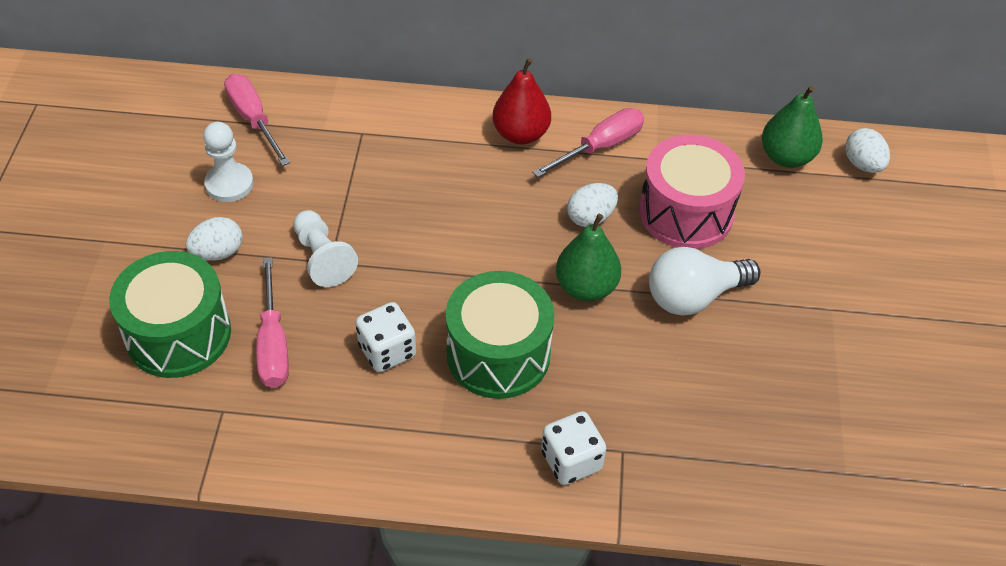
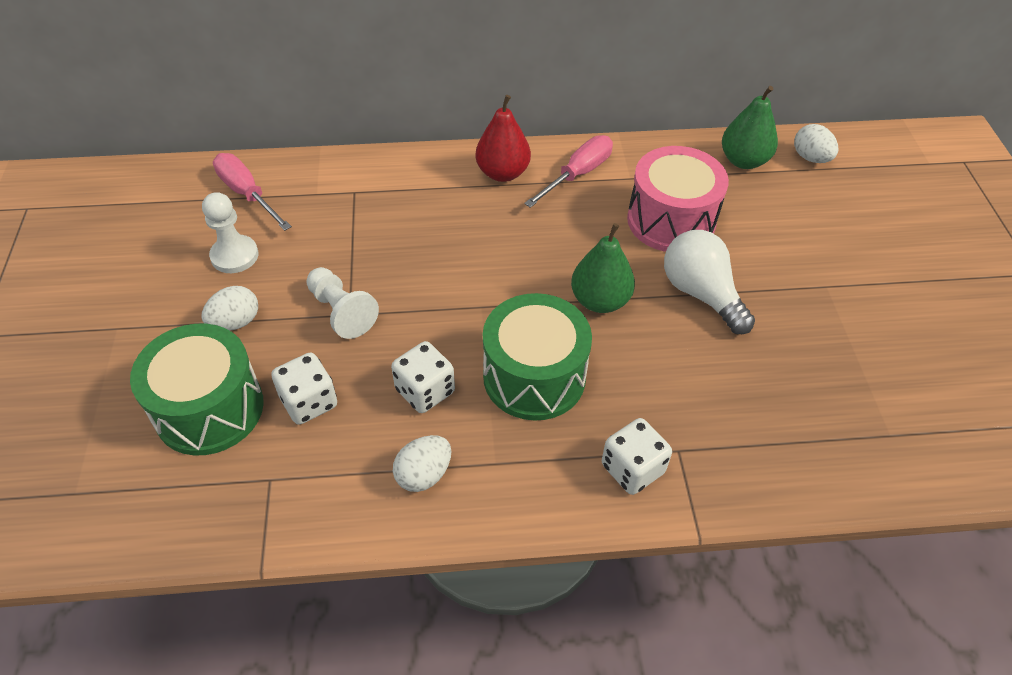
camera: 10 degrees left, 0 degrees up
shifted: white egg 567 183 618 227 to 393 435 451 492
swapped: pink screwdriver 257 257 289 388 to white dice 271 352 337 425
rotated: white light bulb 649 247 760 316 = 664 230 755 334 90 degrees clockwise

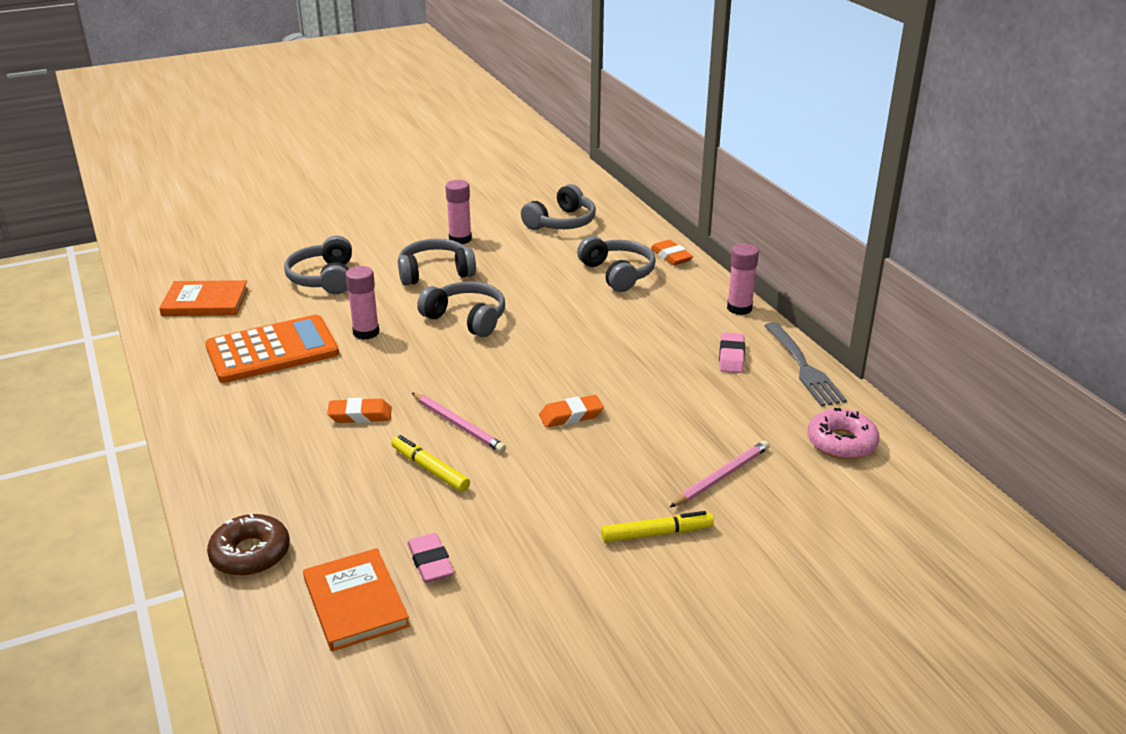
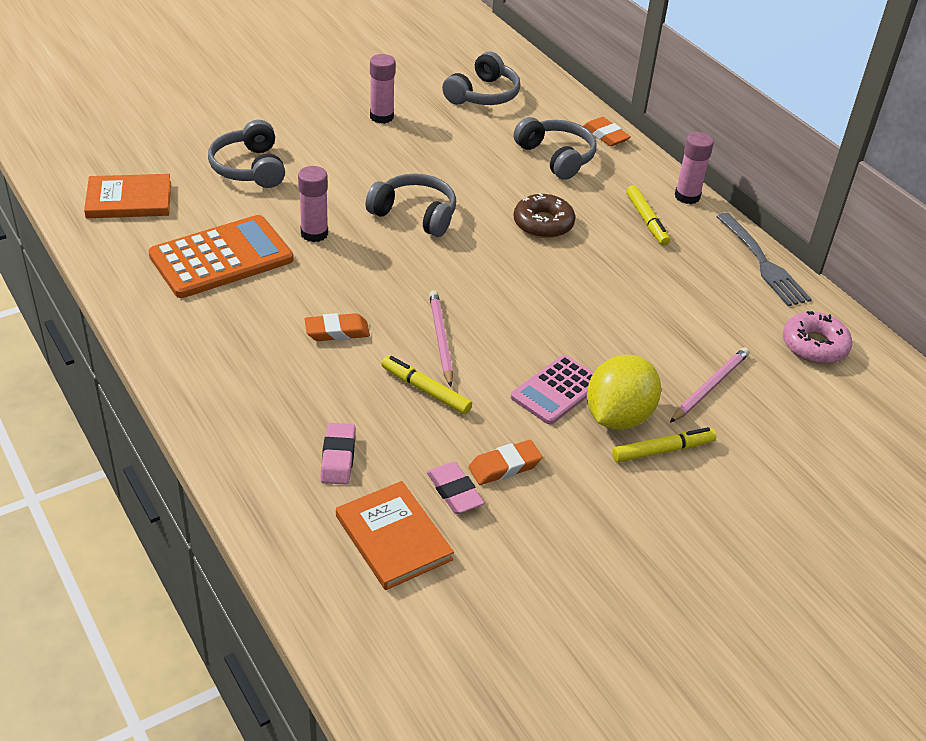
camera: 10 degrees left, 10 degrees up
gone: grey headphones 398 239 476 285
new: pink calculator 511 355 594 425; yellow lemon 587 355 661 430; yellow marker 626 185 670 246
shifted: brown donut 207 513 290 576 to 513 193 575 238; orange eraser 539 395 604 427 to 469 440 542 485; pink eraser 719 332 745 373 to 320 423 356 485
rotated: pink pencil 412 393 506 453 = 429 290 453 387 135 degrees counterclockwise

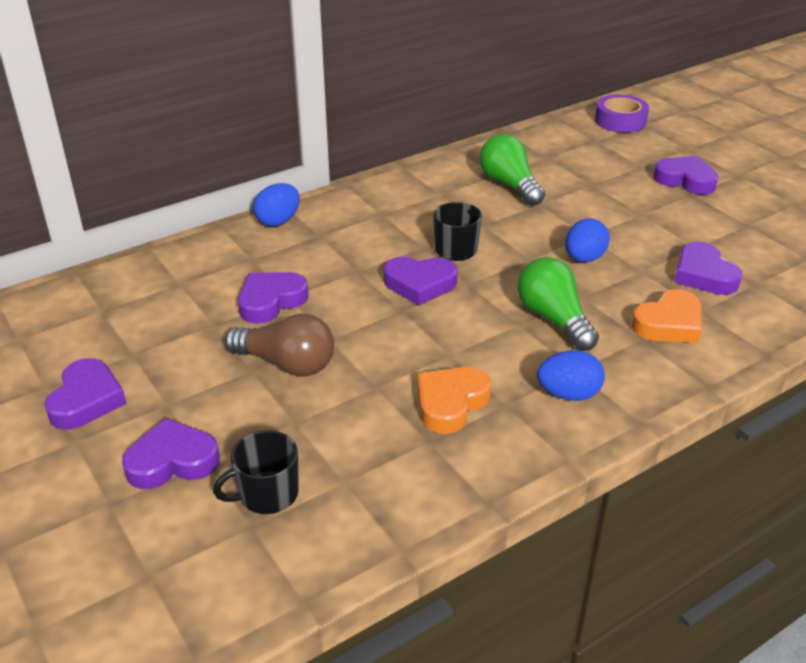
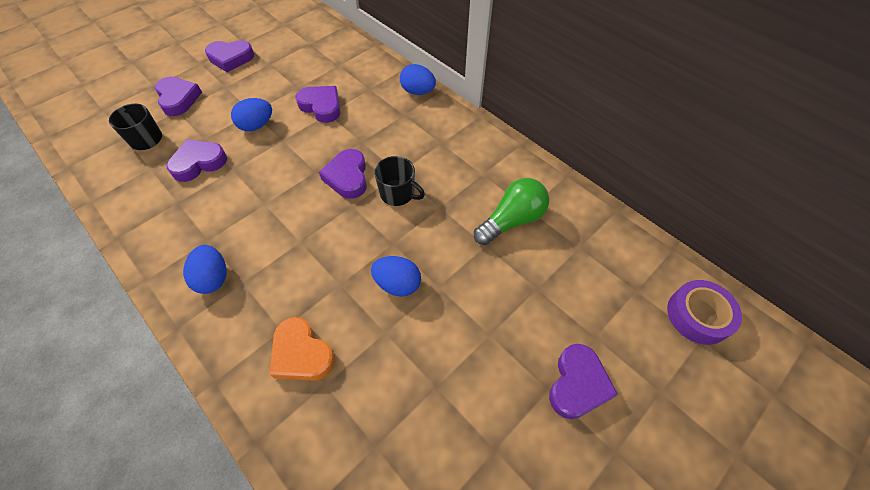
camera: 80 degrees right, 20 degrees up
gone: orange heart 418 367 491 434; green light bulb 517 257 599 351
shifted: purple heart 674 242 742 295 to 167 139 227 182
swapped: brown light bulb 224 314 334 377 to blue egg 231 98 272 131

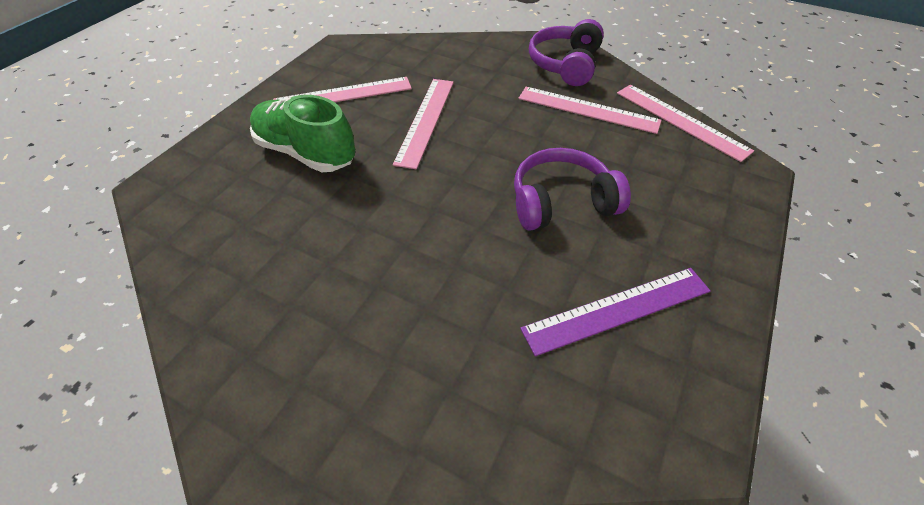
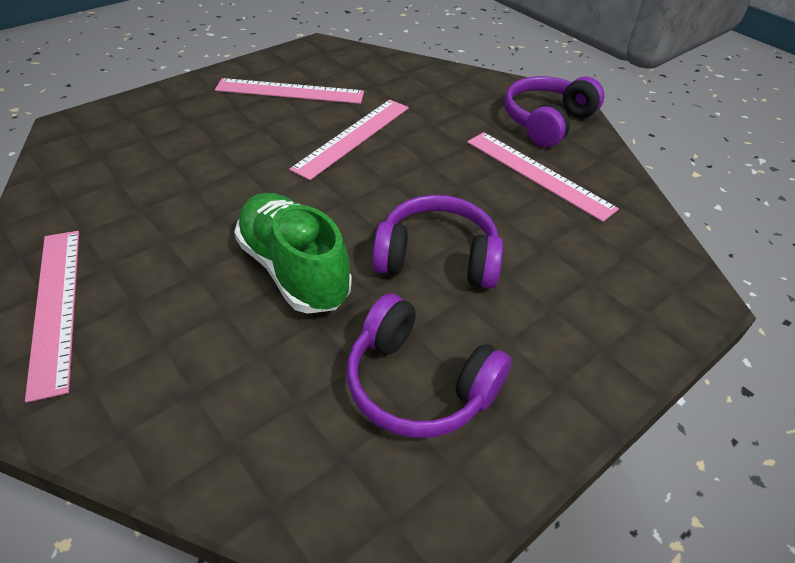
camera: 20 degrees right, 5 degrees down
shifted: green shoe 250 95 356 172 to 234 193 352 314; pink ruler 617 85 754 162 to 25 231 79 403
swapped: purple ruler 520 268 710 356 to purple headphones 347 294 511 438

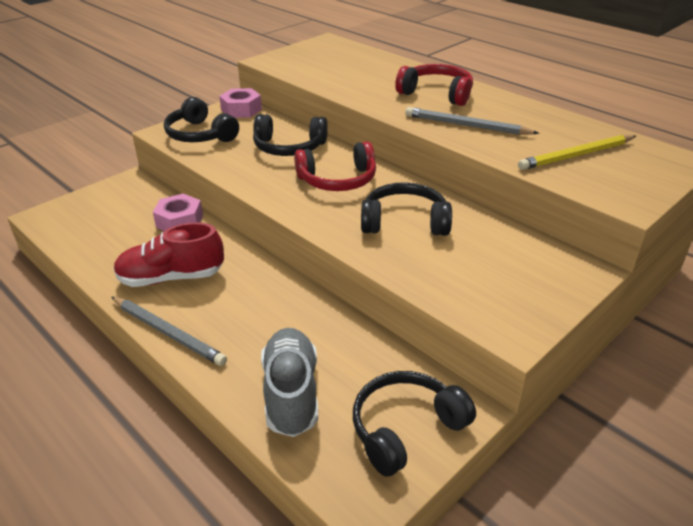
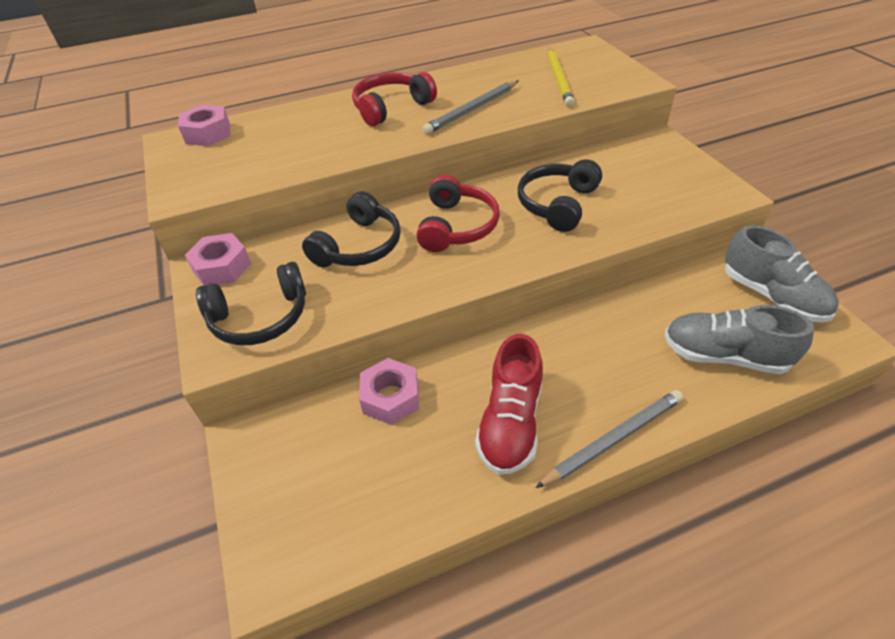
camera: 65 degrees left, 10 degrees up
new: pink nut 178 105 231 146
swapped: black headphones 353 371 476 477 to grey shoe 725 225 839 323

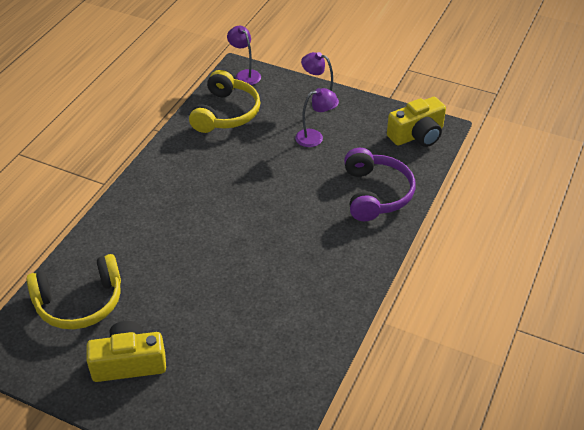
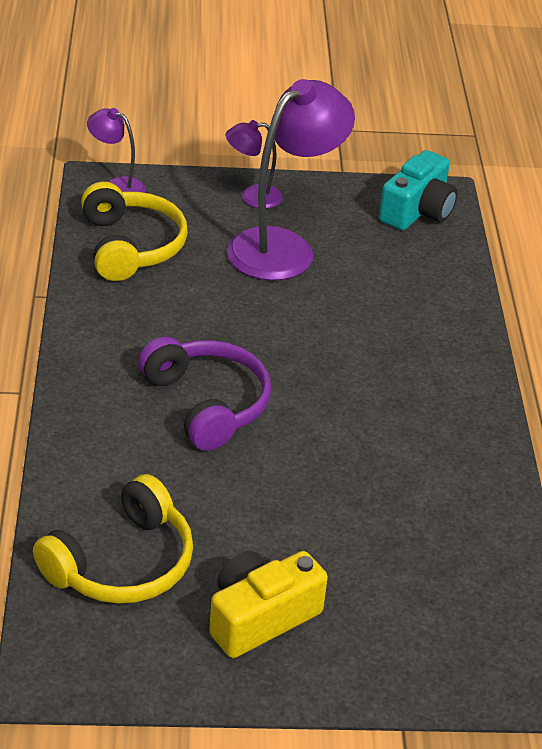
camera: 30 degrees left, 5 degrees down
shifted: purple headphones 344 148 415 221 to 138 337 271 451
repainted: yellow camera 387 97 446 147 to turquoise camera 379 150 458 230
scaled: purple lamp 295 88 337 147 = 227 79 355 281 x2.02

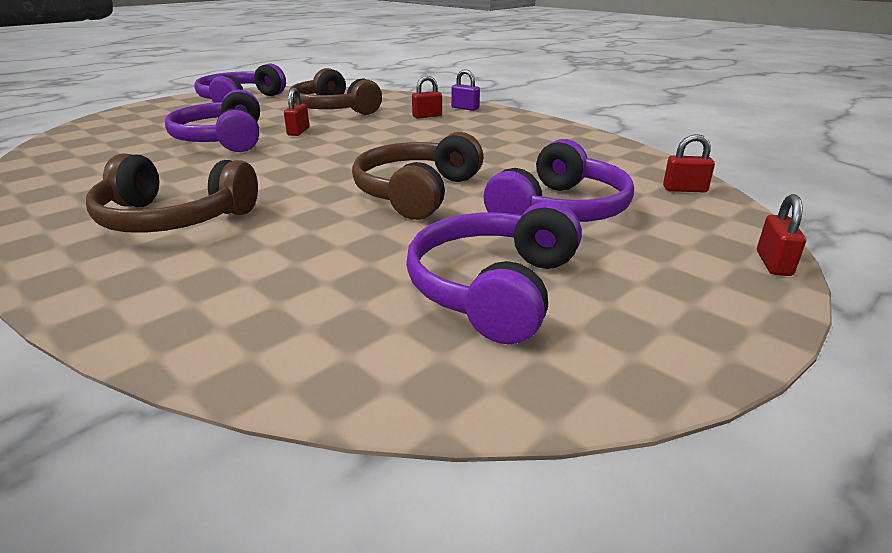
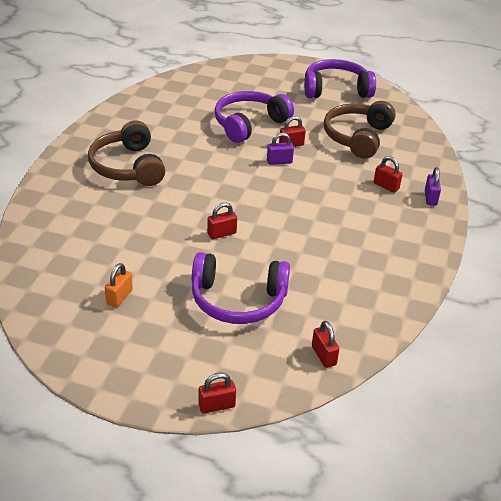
camera: 60 degrees right, 10 degrees up
new: purple padlock 267 133 294 165
swapped: brown headphones 352 132 483 220 to red padlock 207 203 237 239; purple headphones 406 201 582 344 to orange padlock 105 263 133 308

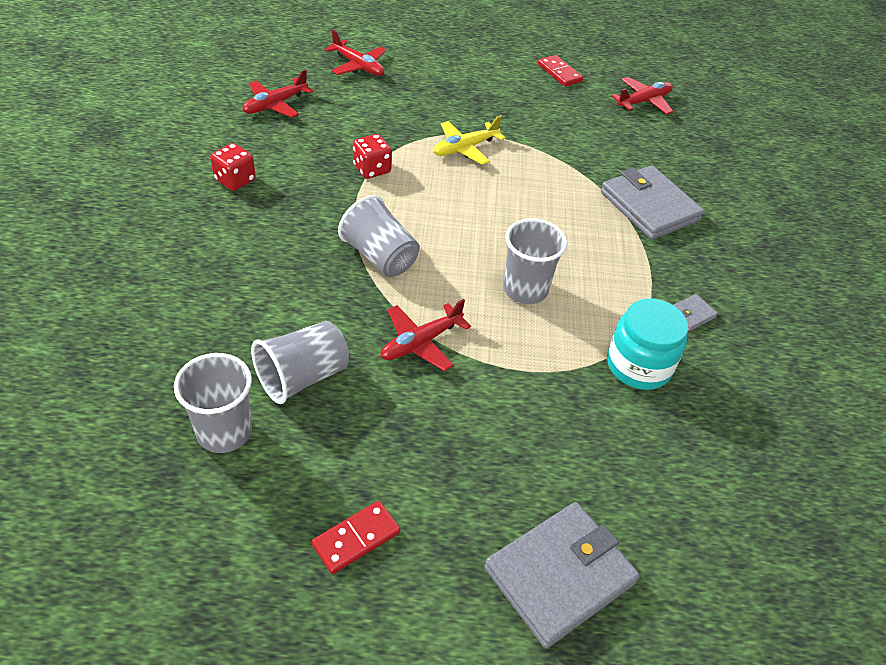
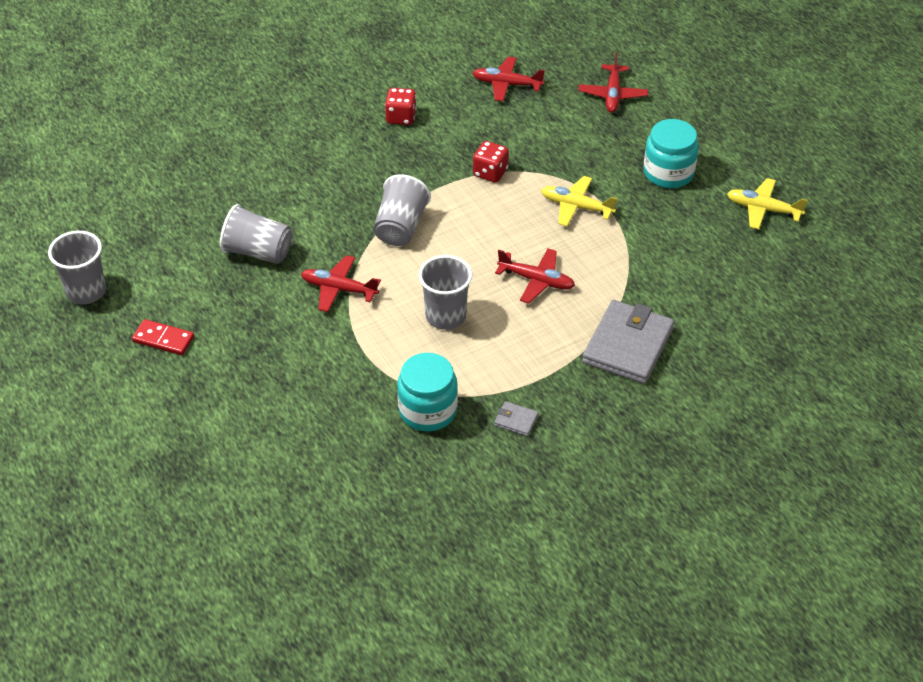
camera: 60 degrees right, 0 degrees up
gone: grey wallet 484 502 640 648
new: turquoise jar 644 119 699 188
shifted: grey cup 174 353 252 453 to 48 231 106 304; red plane 611 77 674 114 to 495 248 575 304
swapped: red domino 538 55 583 87 to yellow plane 727 178 808 229

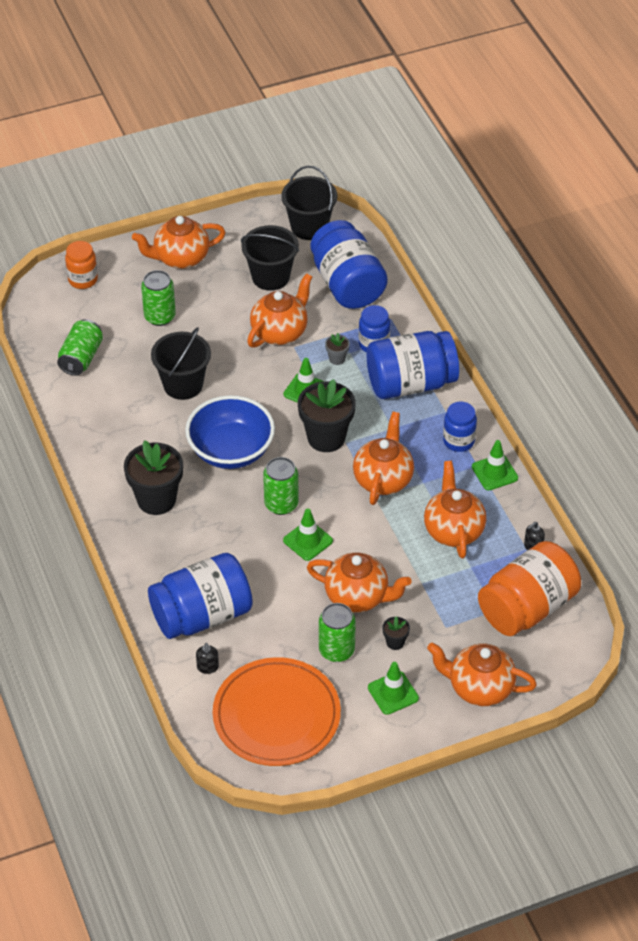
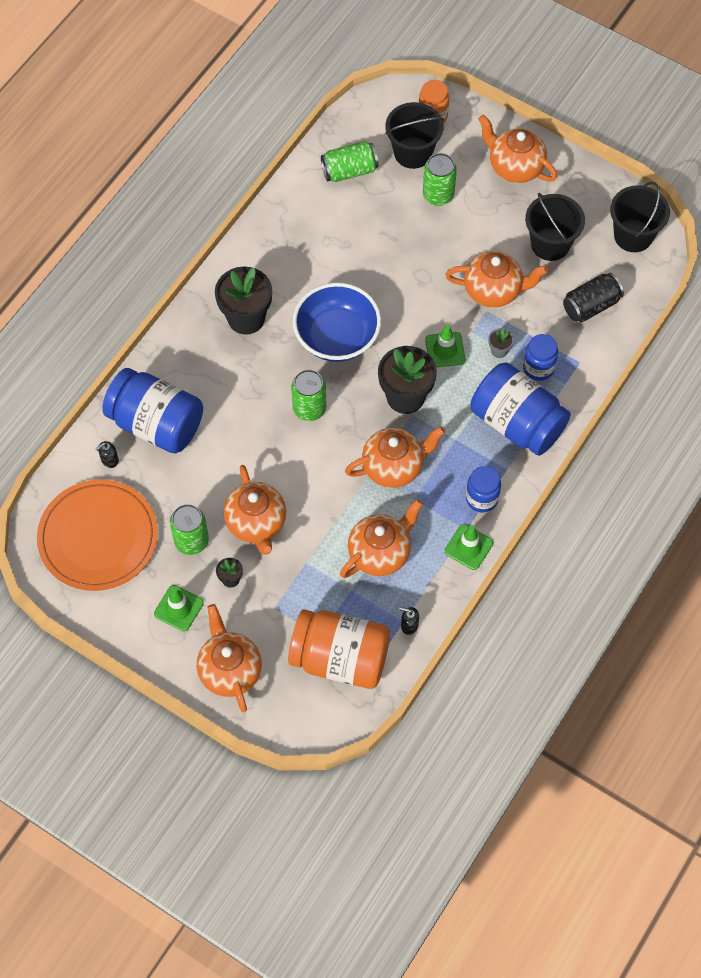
camera: 55 degrees right, 15 degrees up
gone: green traffic cone 283 509 333 561
shifted: black bucket 151 327 211 400 to 385 102 444 169
swapped: blue jar 311 220 388 309 to black can 563 273 624 322

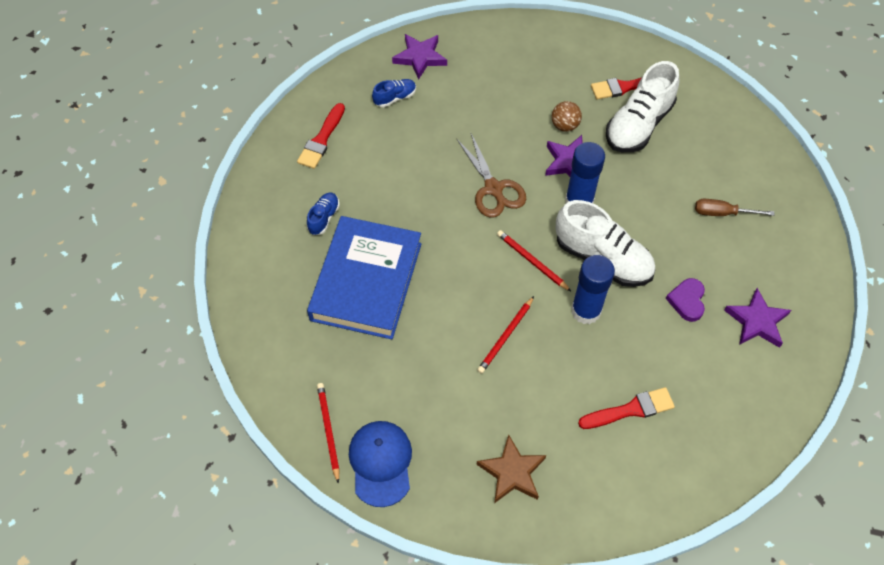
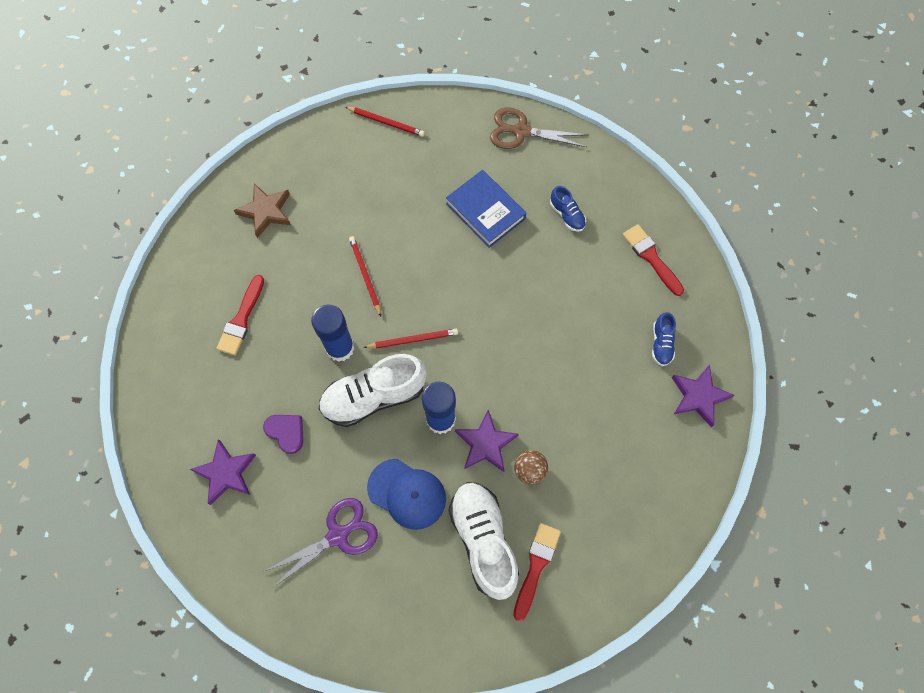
camera: 125 degrees right, 10 degrees up
shifted: blue cap 349 421 412 507 to 367 459 446 530; brown scissors 456 133 526 218 to 490 107 589 149
swapped: brown screwdriver 695 199 775 216 to purple scissors 263 498 378 588
scaled: blue book 307 216 421 340 = 446 170 526 248 x0.64

